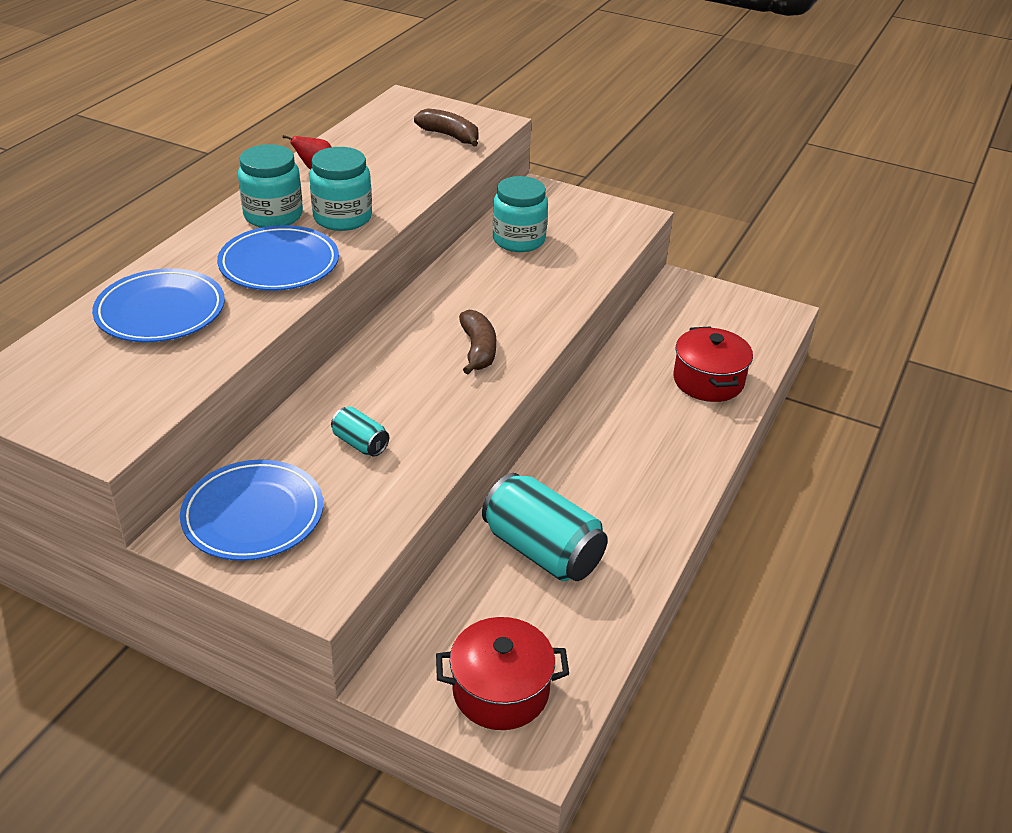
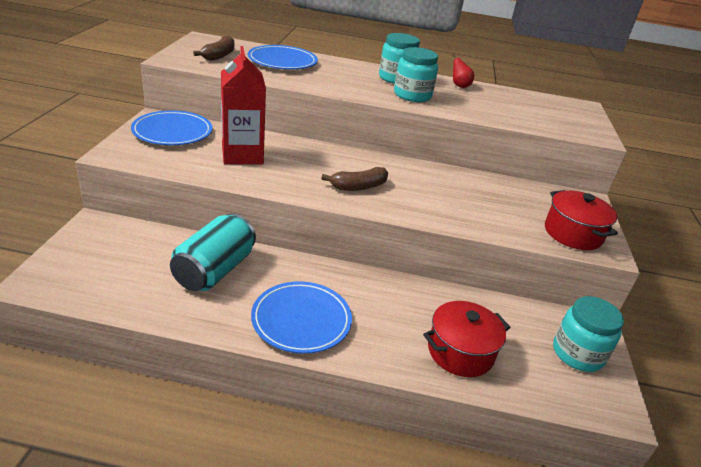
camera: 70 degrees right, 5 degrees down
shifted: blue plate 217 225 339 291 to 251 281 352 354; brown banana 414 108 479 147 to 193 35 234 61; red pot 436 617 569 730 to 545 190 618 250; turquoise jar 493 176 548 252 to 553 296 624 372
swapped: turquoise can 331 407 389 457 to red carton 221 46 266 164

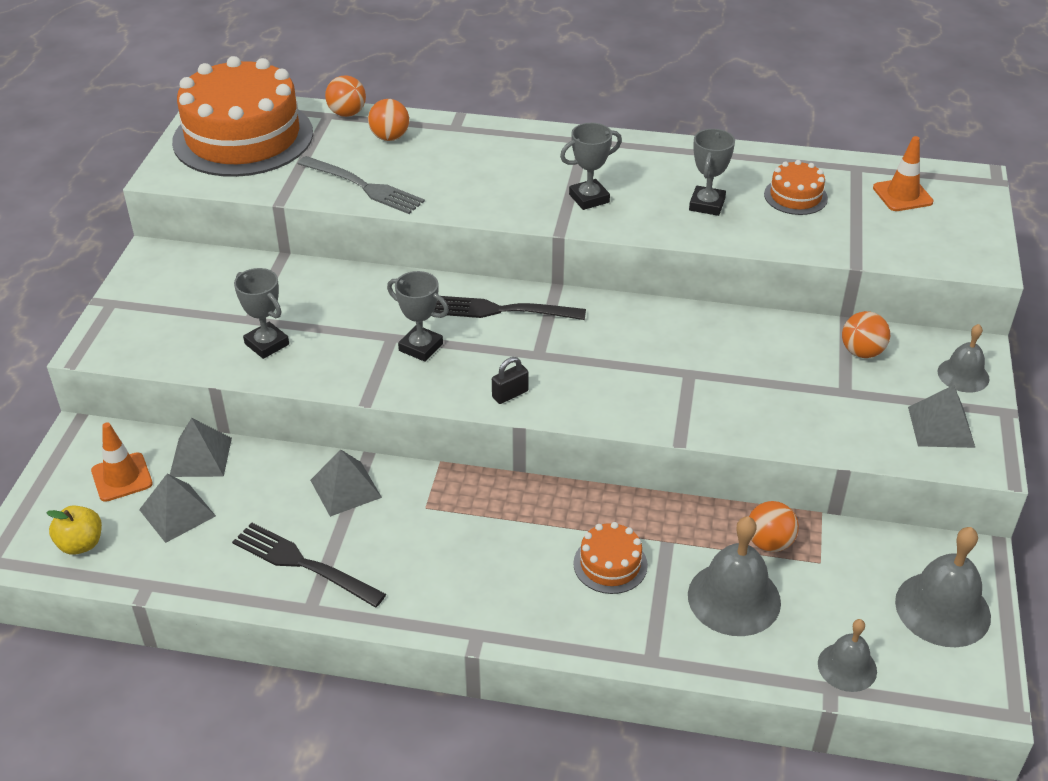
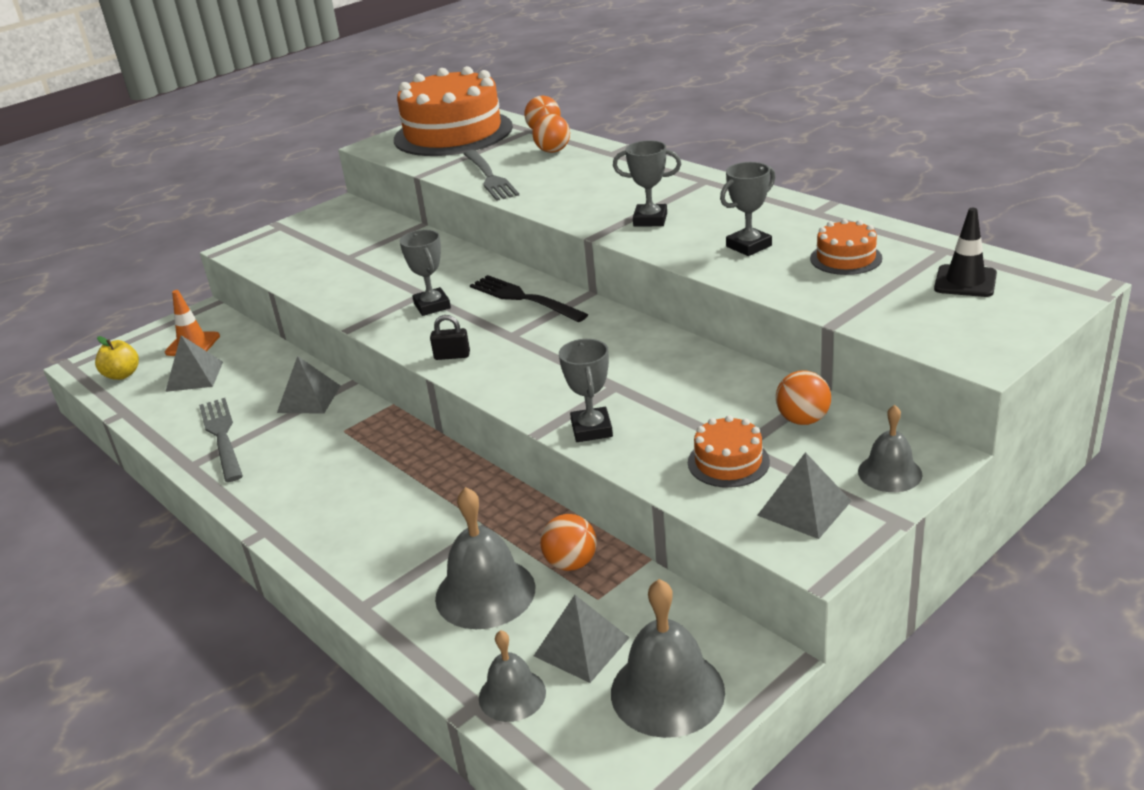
camera: 40 degrees right, 10 degrees down
shifted: grey pyramid 170 418 232 477 to 534 595 630 683; grey trophy 234 268 289 359 to 559 339 613 442; orange cake 573 522 648 594 to 688 415 770 488
repainted: black fork 232 522 386 607 to grey fork 199 398 243 482; orange traffic cone 873 136 934 211 to black traffic cone 934 208 997 297

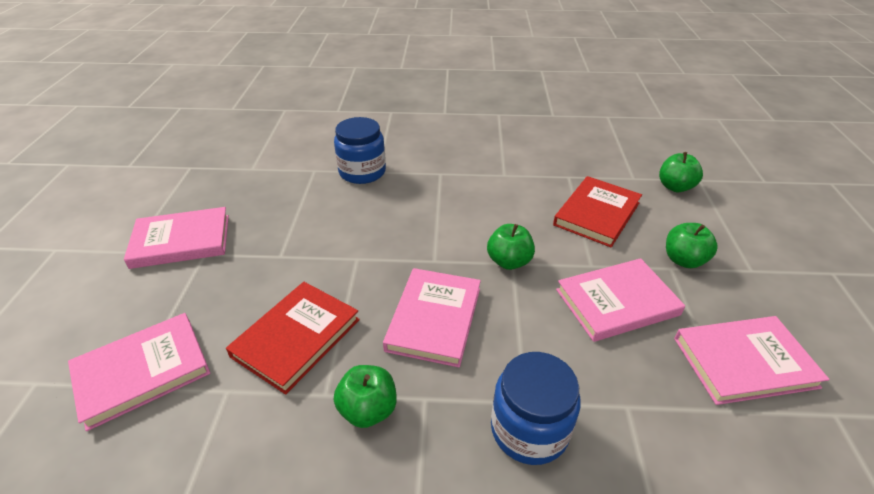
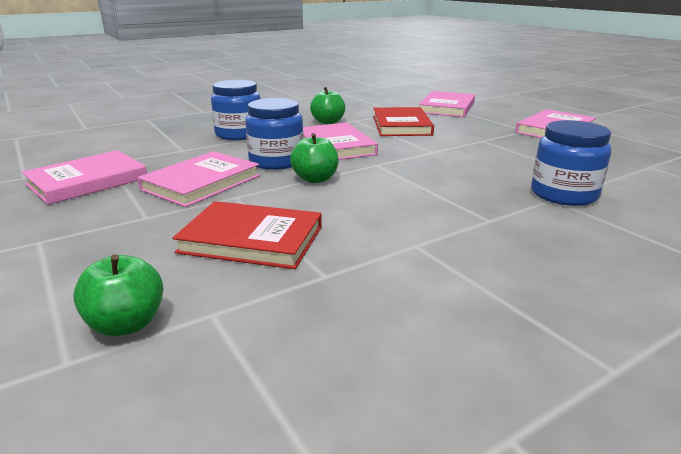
camera: 145 degrees right, 15 degrees down
gone: green apple 666 223 718 268
new: blue jar 245 98 304 170
rotated: red book 553 176 642 247 = 172 201 322 269 75 degrees counterclockwise

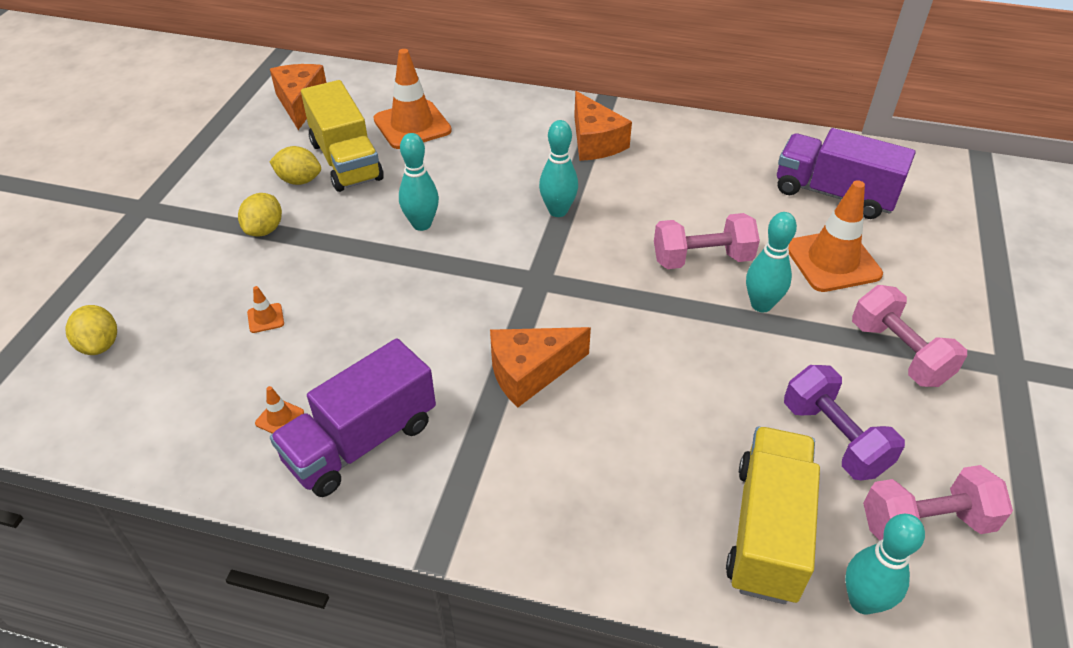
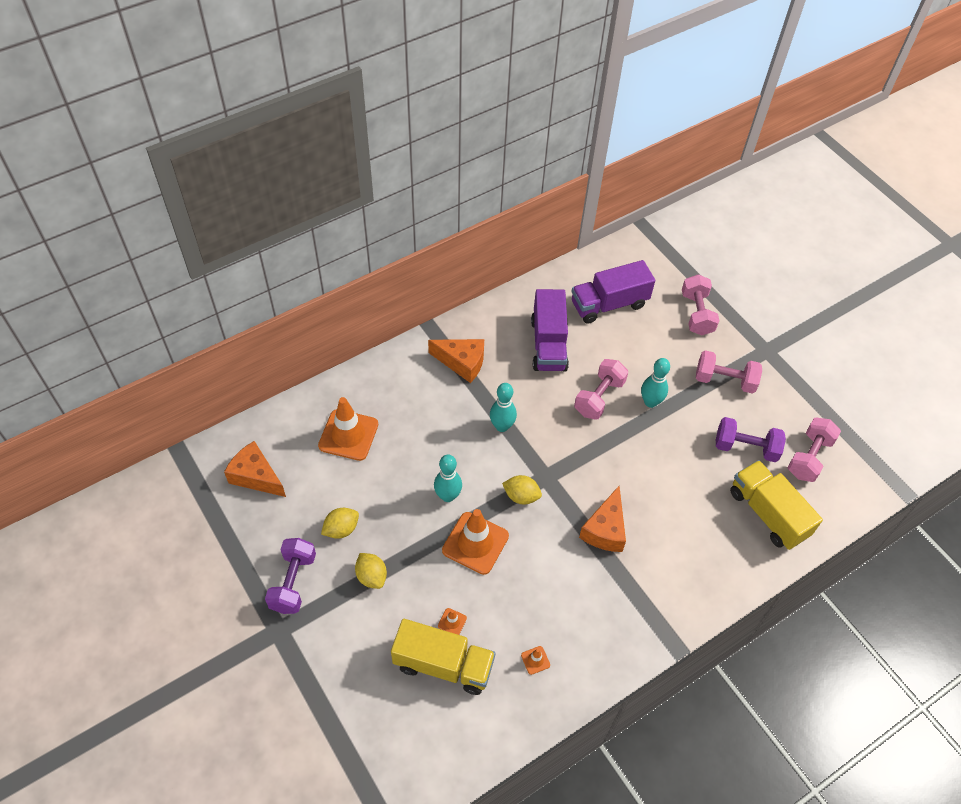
camera: 50 degrees left, 10 degrees up
gone: turquoise bowling pin 845 514 925 615
new: purple dumbbell 265 538 316 614; pink dumbbell 682 274 719 335
shifted: yellow lemon 65 305 117 355 to 502 475 542 504; purple truck 270 338 436 497 to 531 289 569 372; yellow truck 301 80 384 192 to 391 619 496 695; orange traffic cone 788 180 883 292 to 442 509 509 575

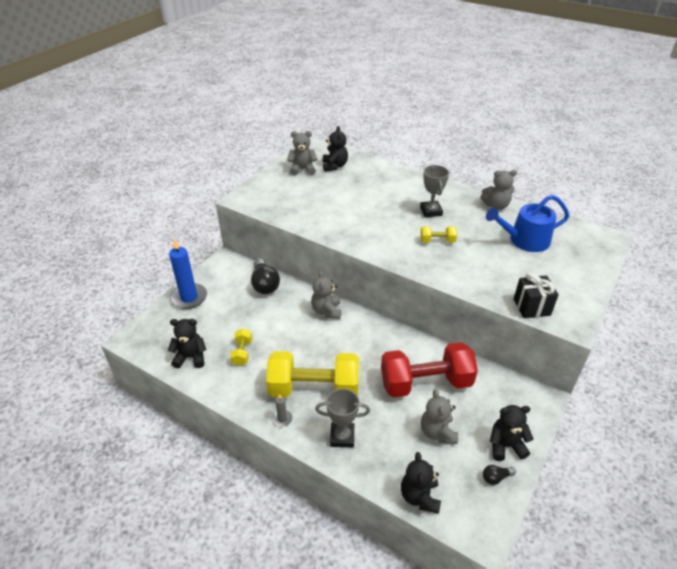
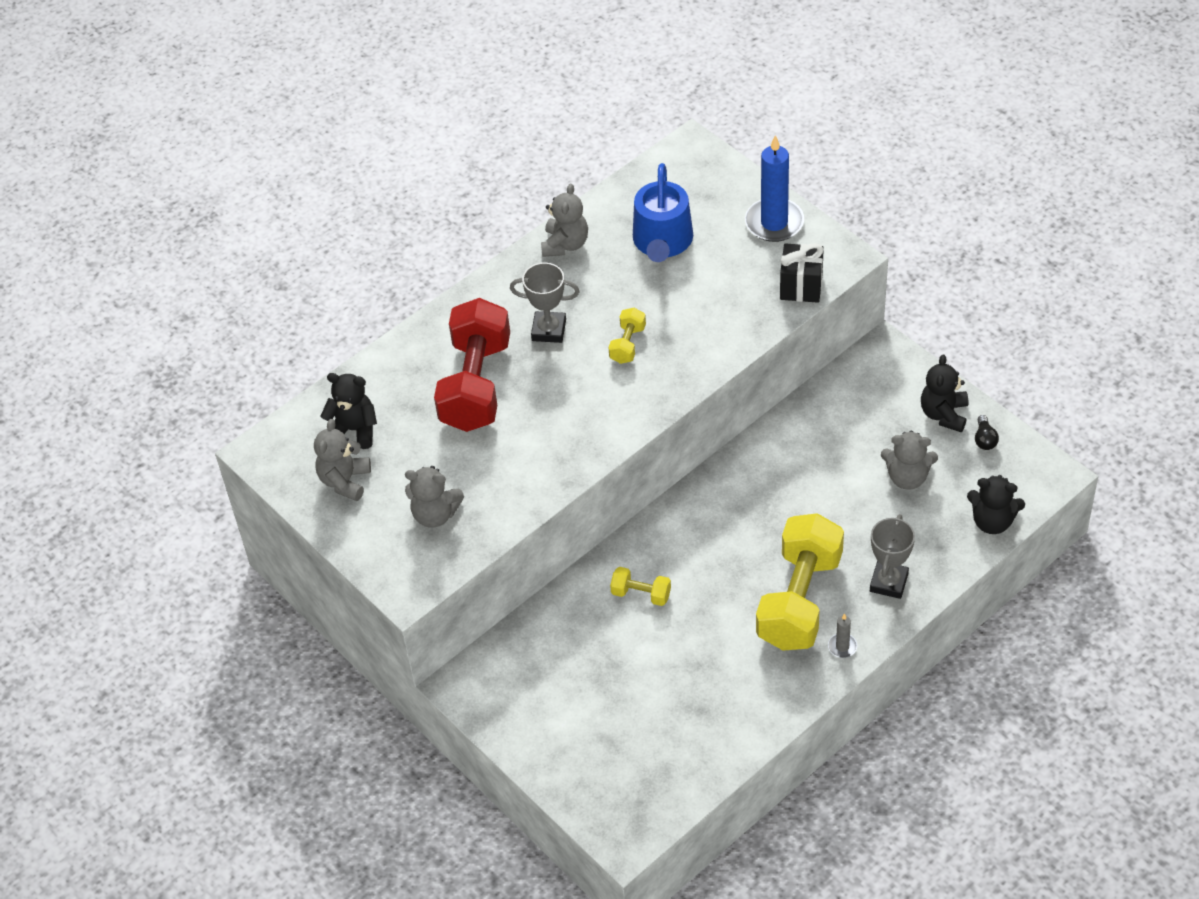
camera: 70 degrees left, 10 degrees up
gone: black teddy bear 168 319 206 368; black light bulb 251 259 280 294
shifted: blue candle 169 238 207 309 to 745 135 804 242; yellow dumbbell 230 328 252 366 to 610 567 671 606; grey teddy bear 311 271 341 319 to 405 466 464 527; red dumbbell 381 342 478 398 to 434 298 510 432

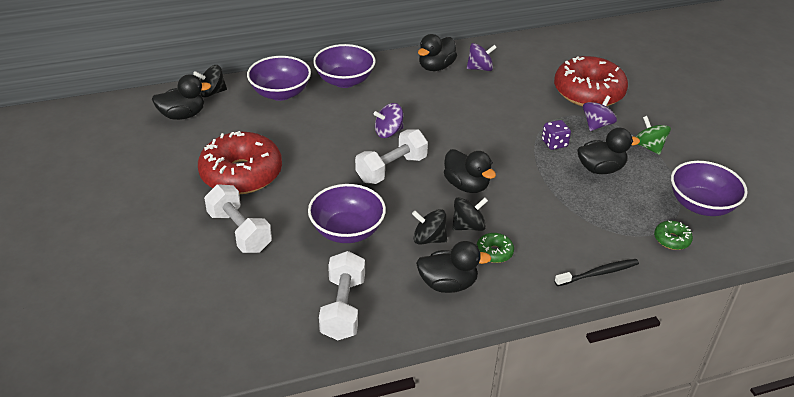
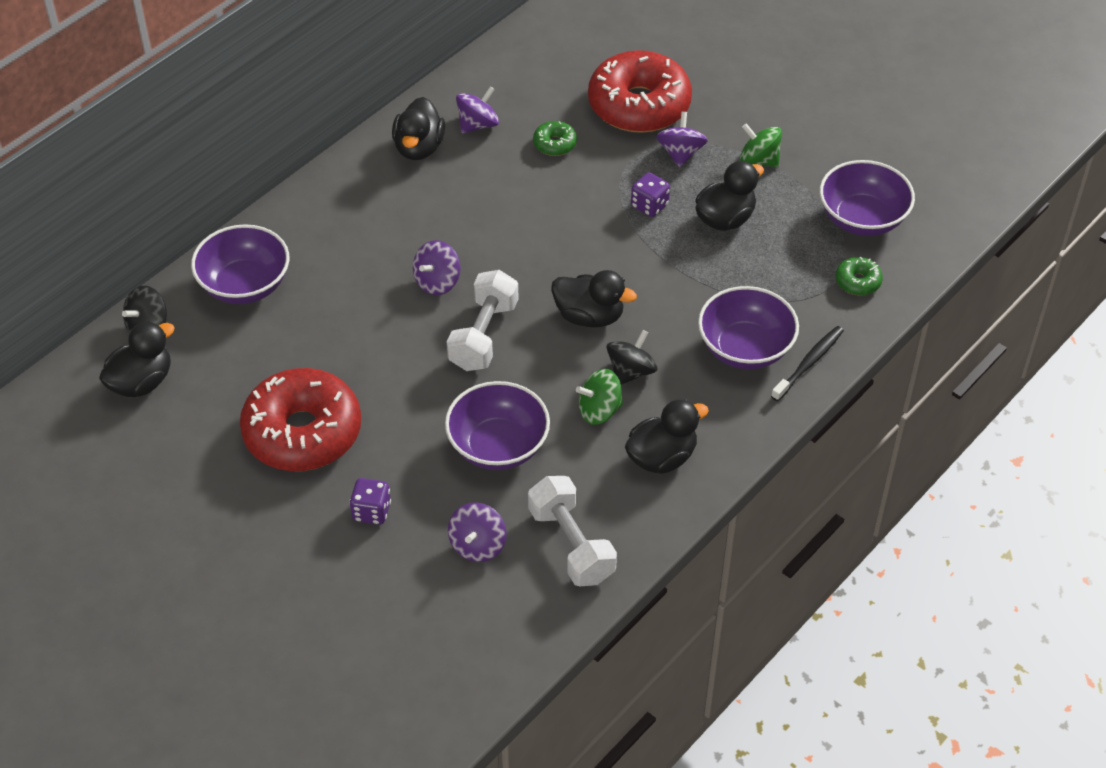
camera: 30 degrees left, 10 degrees up
new: purple spinning top 448 502 507 562
shifted: purple bowl 313 44 376 88 to 698 286 799 369; green donut 477 233 514 263 to 533 121 577 156
swapped: white dumbbell 204 184 272 253 to purple dice 349 478 391 525
repainted: black spinning top 412 209 447 245 to green spinning top 576 369 623 425

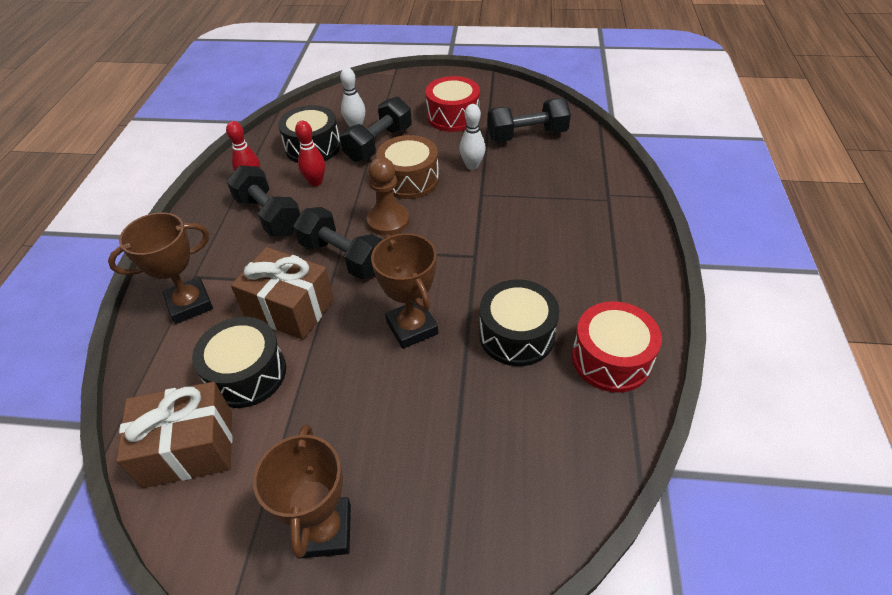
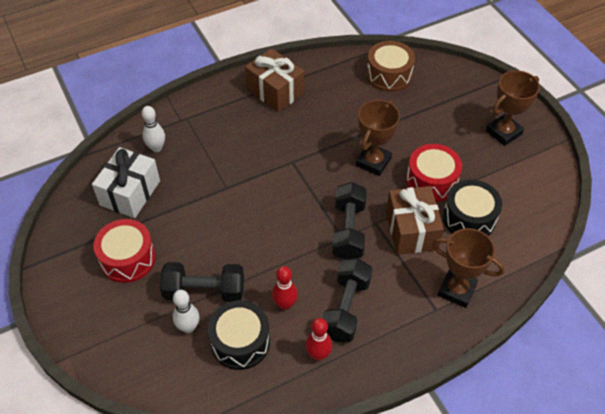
camera: 125 degrees left, 5 degrees up
gone: brown pawn 367 157 409 236; black drum 479 279 559 366
shifted: brown gift 116 382 232 488 to 245 48 304 112; brown drum 377 135 439 199 to 366 41 415 92; white bowling pin 459 104 486 170 to 142 106 165 152; red drum 572 301 662 393 to 406 144 462 202
swapped: black dumbbell 487 98 571 142 to white gift 92 147 160 218

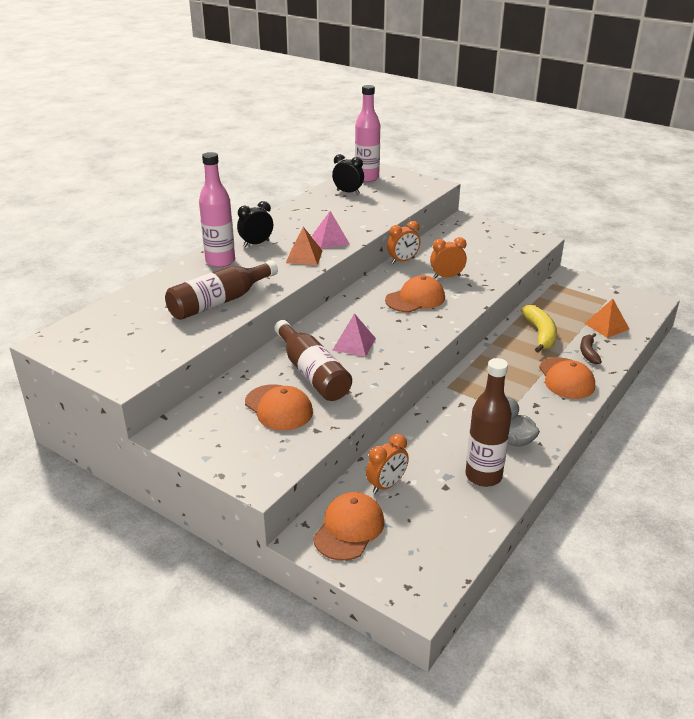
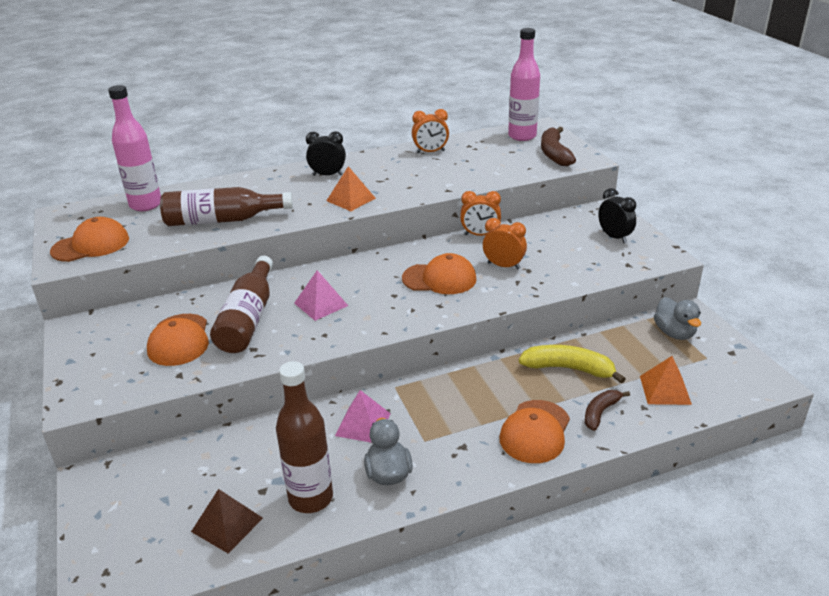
camera: 35 degrees right, 0 degrees up
new: brown pyramid 191 489 263 553; brown banana 541 127 576 166; grey duck 654 297 701 340
shifted: pink bottle 199 152 235 267 to 108 85 161 211; pink pyramid 312 211 350 249 to 335 390 391 443; orange cap 313 492 384 561 to 50 217 129 262; black clock 332 154 364 194 to 598 188 636 243; orange clock 366 434 409 494 to 412 109 449 153
rotated: yellow banana 521 305 557 353 = 519 345 626 384 105 degrees counterclockwise

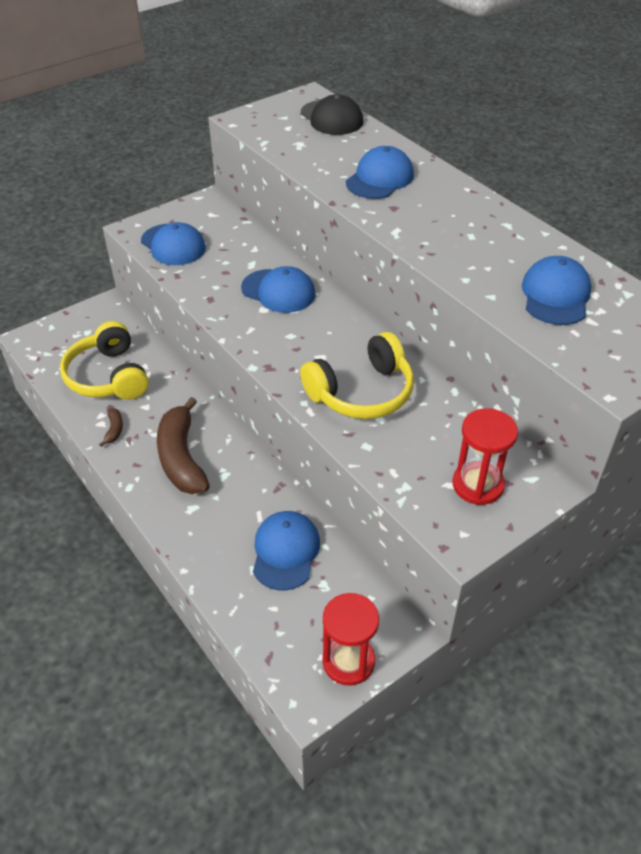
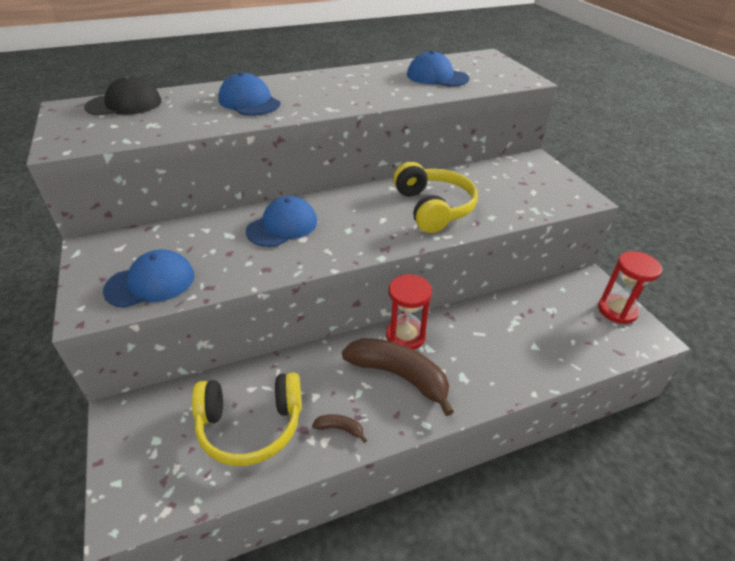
camera: 75 degrees left, 5 degrees down
gone: blue cap 253 511 320 590
shifted: red hourglass 452 408 518 505 to 386 274 432 350
rotated: brown banana 157 397 210 494 = 342 338 454 416 150 degrees counterclockwise

